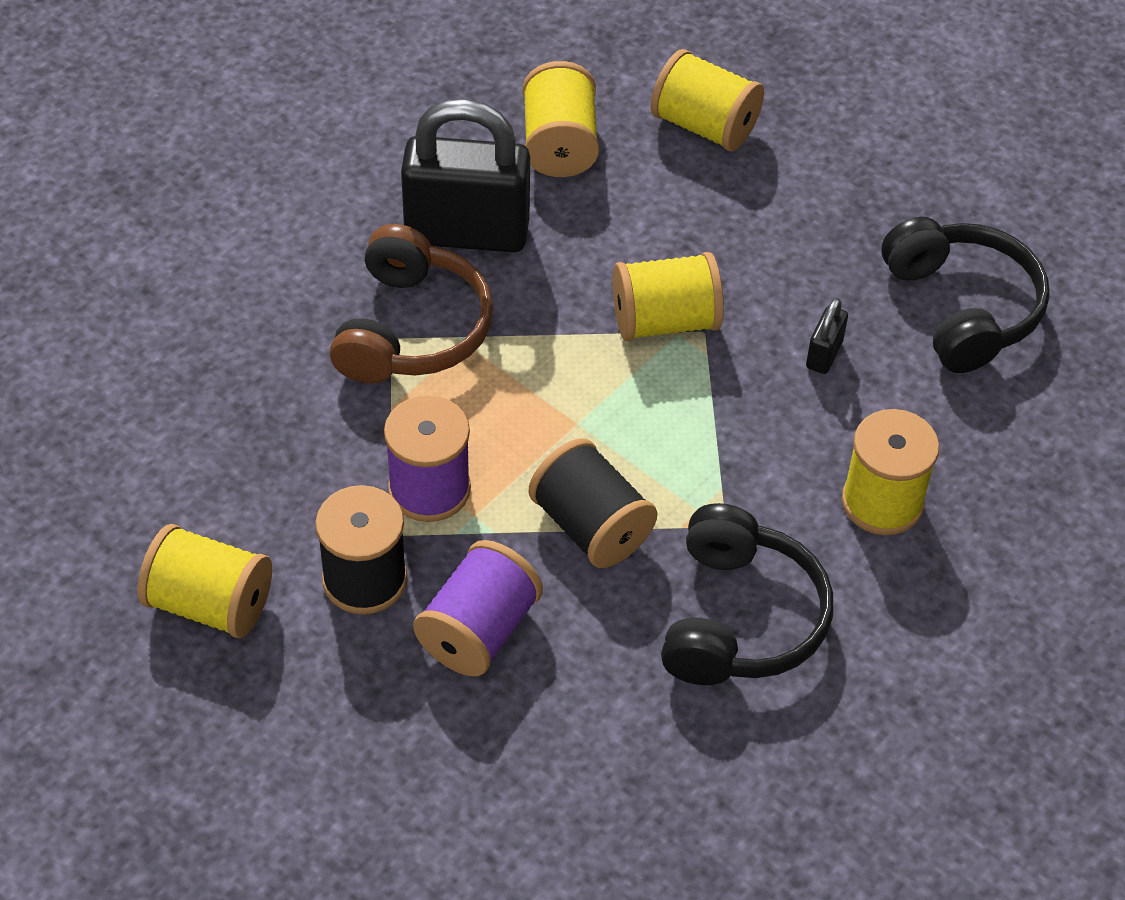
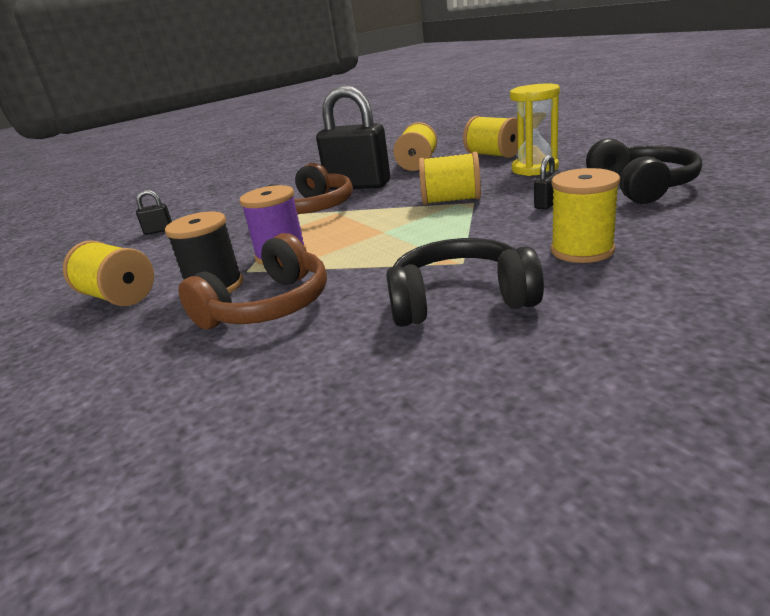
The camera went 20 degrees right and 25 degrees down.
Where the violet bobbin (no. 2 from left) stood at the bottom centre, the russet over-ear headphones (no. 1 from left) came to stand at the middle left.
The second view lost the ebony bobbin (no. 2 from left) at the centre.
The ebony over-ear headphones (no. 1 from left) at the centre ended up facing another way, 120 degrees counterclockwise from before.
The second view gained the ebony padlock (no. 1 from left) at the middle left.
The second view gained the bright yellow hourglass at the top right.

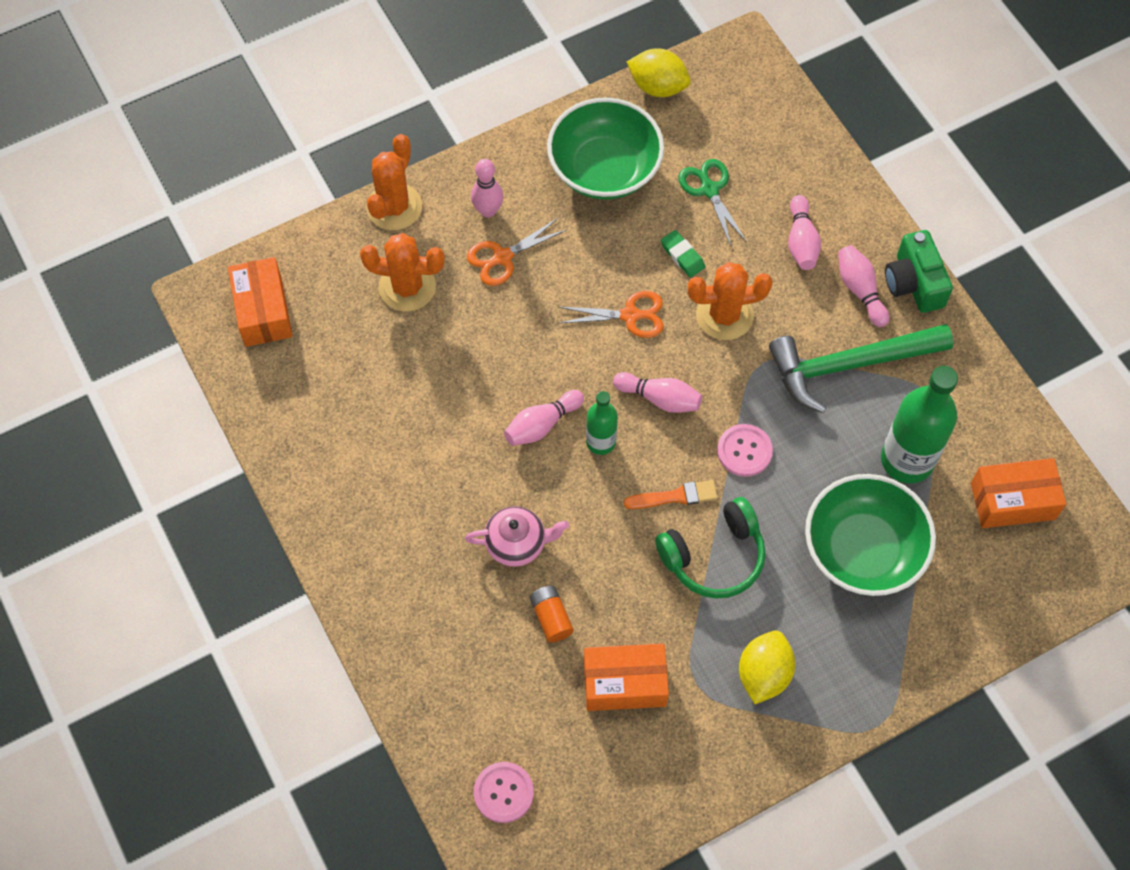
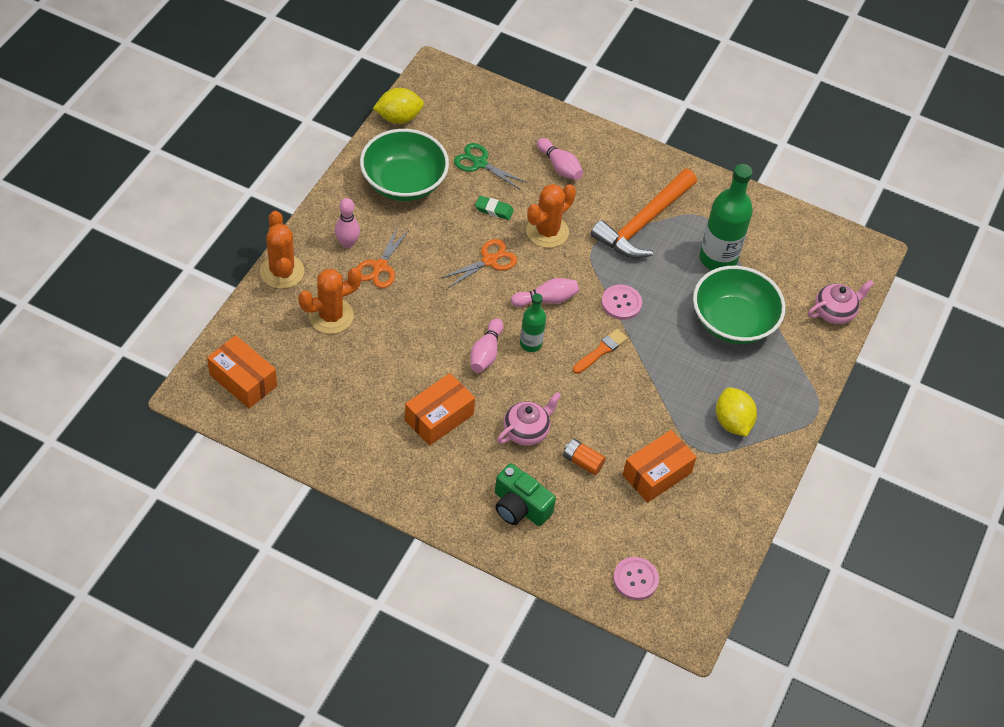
The camera went 40 degrees left and 10 degrees down.
The second view lost the green over-ear headphones at the centre.
What was the green carpenter's hammer at the middle right turned into the bright orange carpenter's hammer at the top centre.
The second view lost the pink bowling pin (no. 5 from left) at the top right.
The green camera ended up elsewhere, having gone from the top right to the bottom centre.
The bright orange box (no. 3 from left in the first image) ended up elsewhere, having gone from the middle right to the centre.
The second view gained the pink china teapot (no. 2 from left) at the middle right.

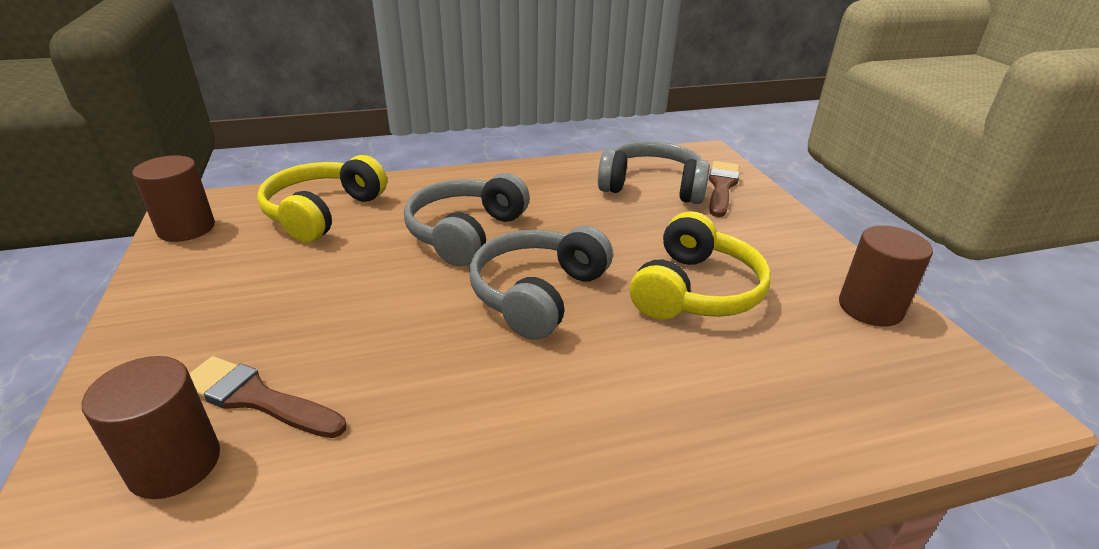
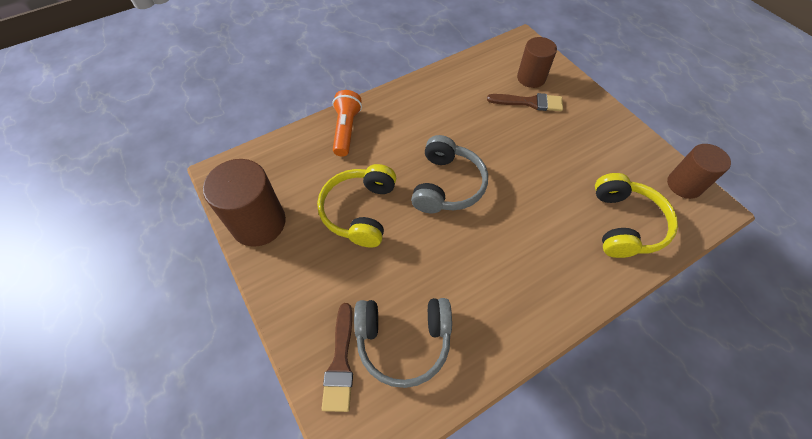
The camera went 165 degrees right and 25 degrees up.
The second view lost the ash-grey over-ear headphones (no. 1 from left) at the centre.
The size of the russet solid cylinder (no. 3 from left in the first image) at the middle right changed by a factor of 1.51.
The second view gained the bright orange torch at the top centre.

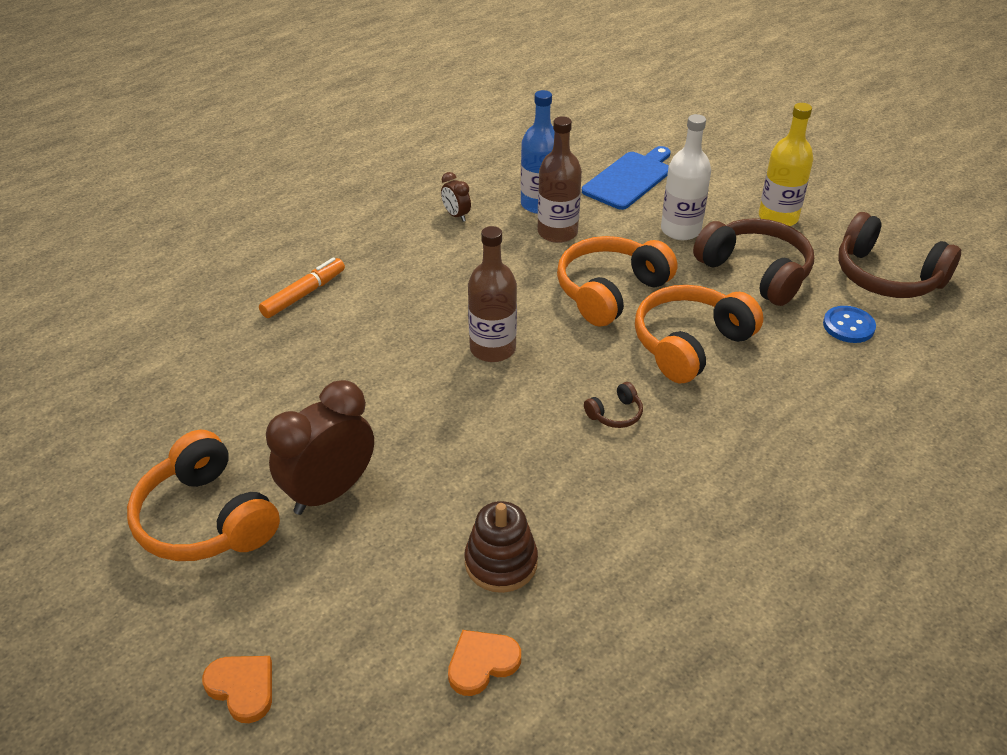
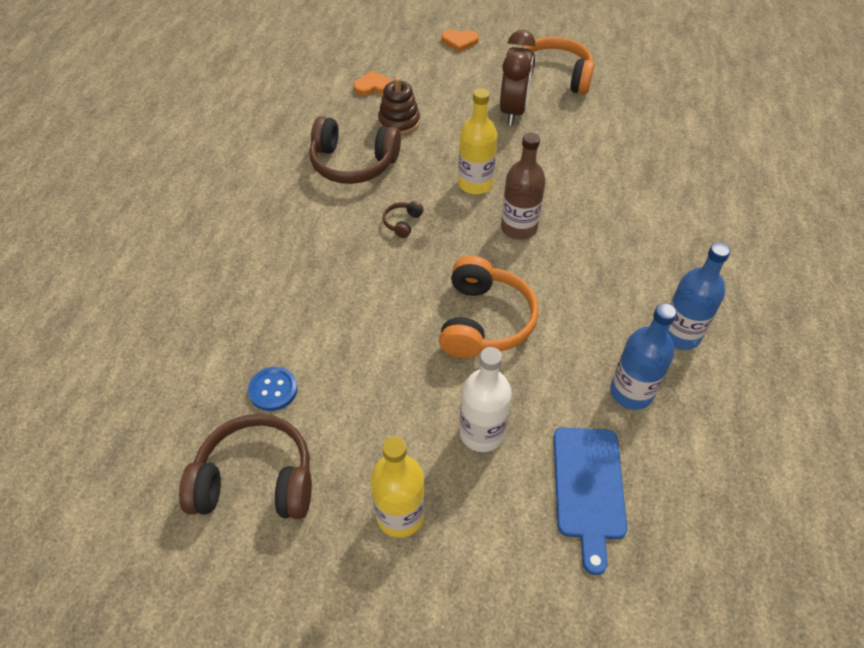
The camera went 145 degrees right and 10 degrees up.
The second view lost the bright orange felt pen at the middle left.
Where the russet alarm clock (no. 2 from left) stood at the top centre, the cobalt drink bottle (no. 2 from left) came to stand at the middle right.
The bright orange love heart (no. 2 from left in the first image) at the bottom centre ended up facing another way, 120 degrees counterclockwise from before.
The second view lost the russet drink bottle (no. 2 from left) at the top centre.
The second view lost the bright orange over-ear headphones (no. 3 from left) at the middle right.
The russet over-ear headphones (no. 2 from left) ended up elsewhere, having gone from the middle right to the top centre.
The second view gained the bright yellow drink bottle (no. 2 from left) at the top centre.

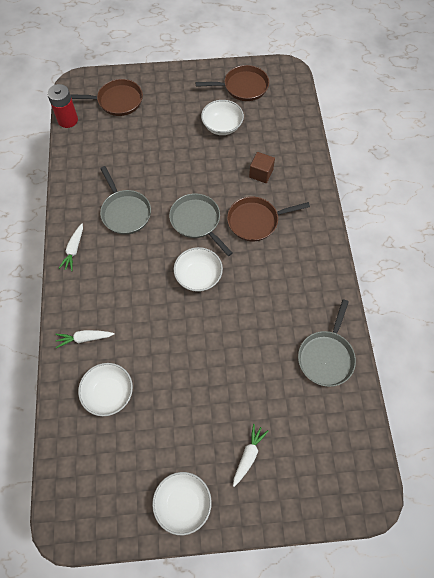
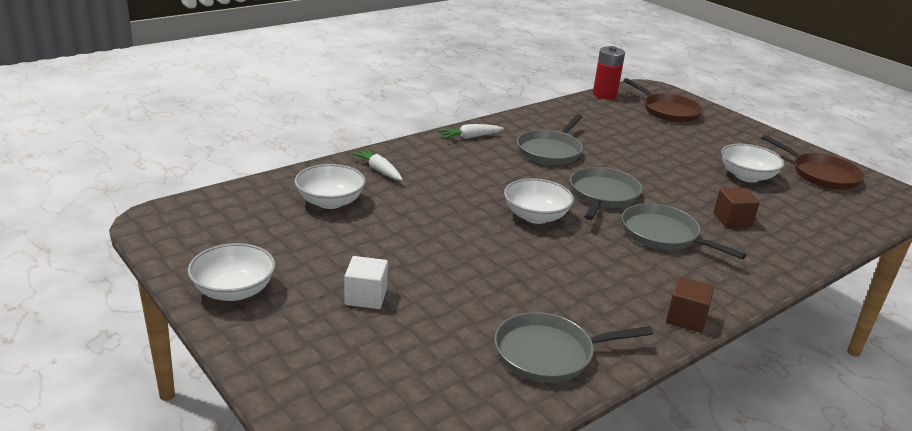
The camera went 55 degrees right and 35 degrees down.
What was the russet frying pan (no. 3 from left) at the centre turned into the ash-grey frying pan (no. 4 from left) at the middle right.
The second view lost the pure white carrot (no. 3 from left) at the bottom centre.
The second view gained the pure white solid cube at the centre.
The second view gained the russet solid cube (no. 1 from left) at the bottom right.

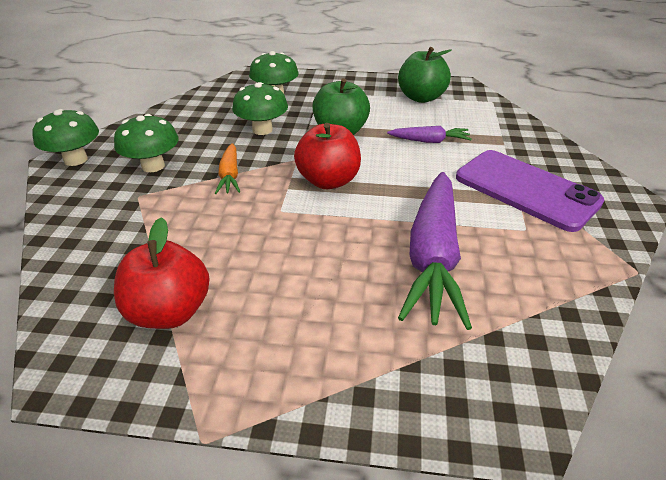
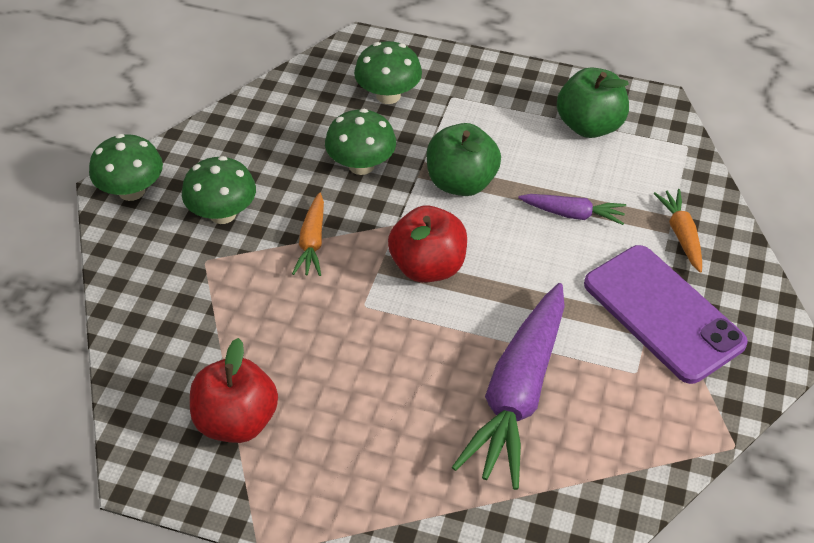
The camera went 10 degrees right and 10 degrees up.
The second view gained the bright orange carrot (no. 2 from left) at the middle right.

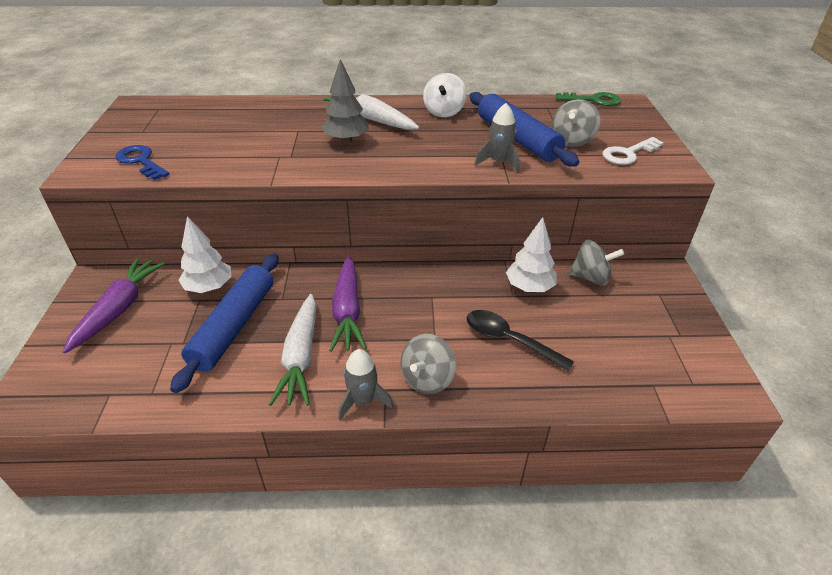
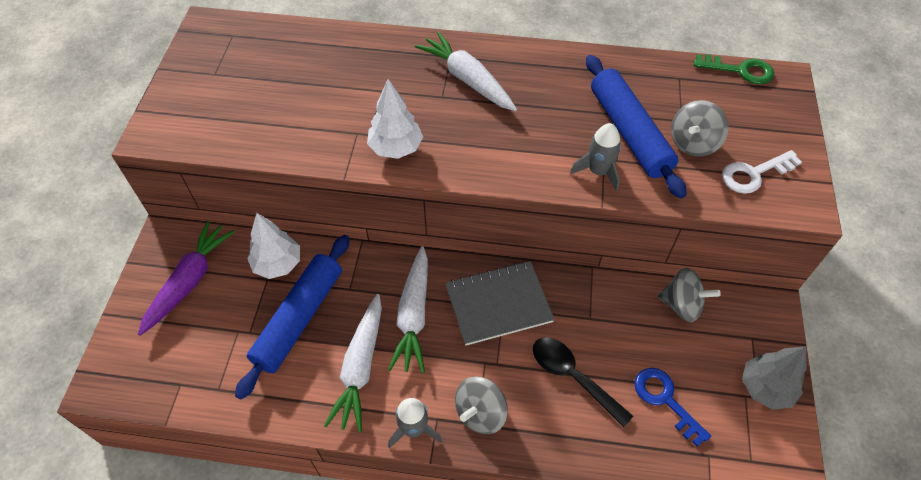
The camera went 10 degrees right and 15 degrees up.
The cobalt latchkey ended up elsewhere, having gone from the top left to the bottom right.
The ash-grey toy tree ended up elsewhere, having gone from the top centre to the bottom right.
What was the violet carrot (no. 2 from left) at the centre turned into the pure white carrot (no. 2 from left) at the centre.
The second view lost the pure white toy top at the top centre.
The pure white toy tree (no. 2 from left) ended up elsewhere, having gone from the centre to the top centre.
The second view gained the ash-grey notebook at the centre.

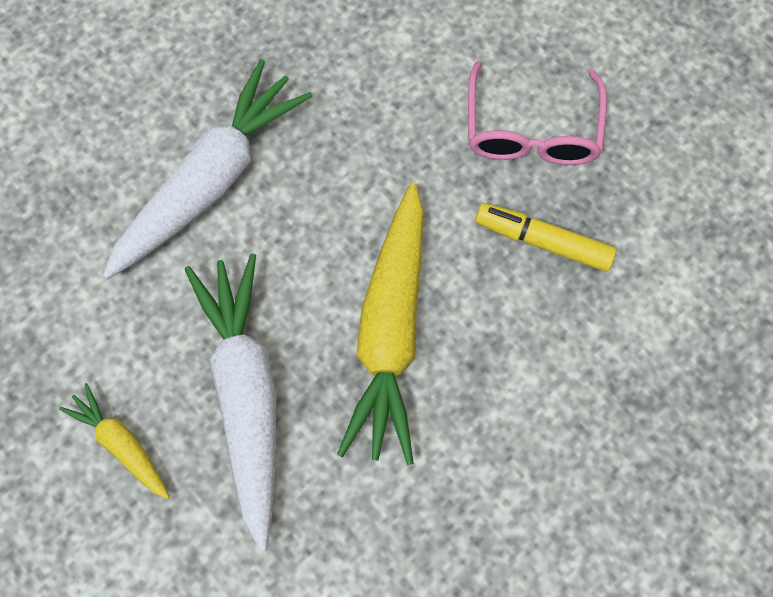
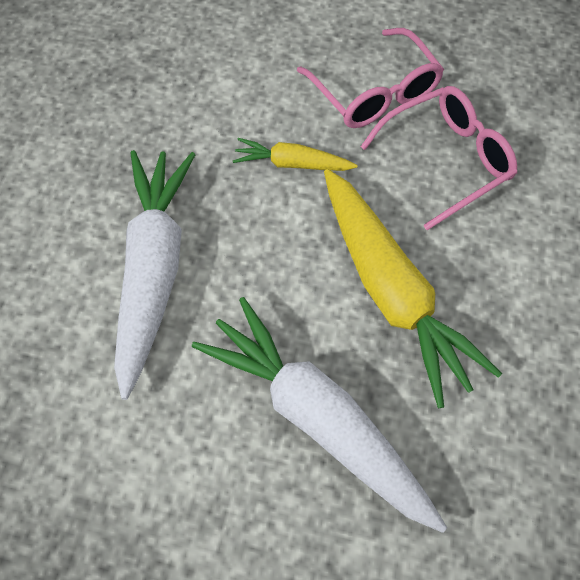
The camera went 35 degrees left and 10 degrees down.
The bright yellow carrot (no. 1 from left) ended up elsewhere, having gone from the bottom left to the top centre.
Where the bright yellow felt pen stood at the middle right, the pink spectacles (no. 2 from left) came to stand at the top right.

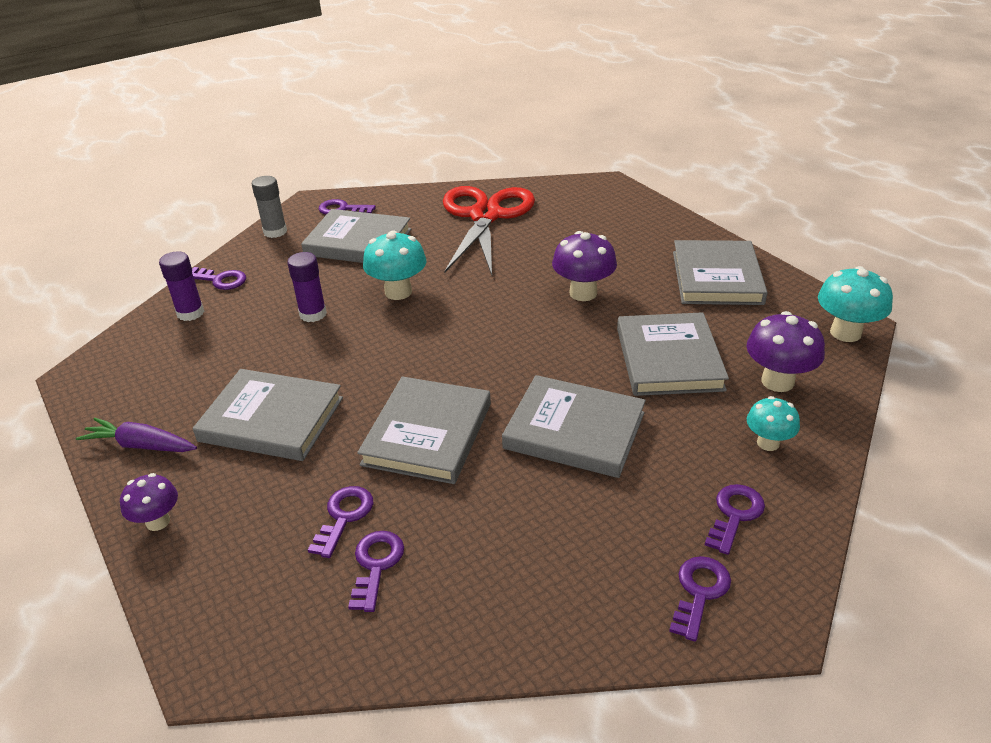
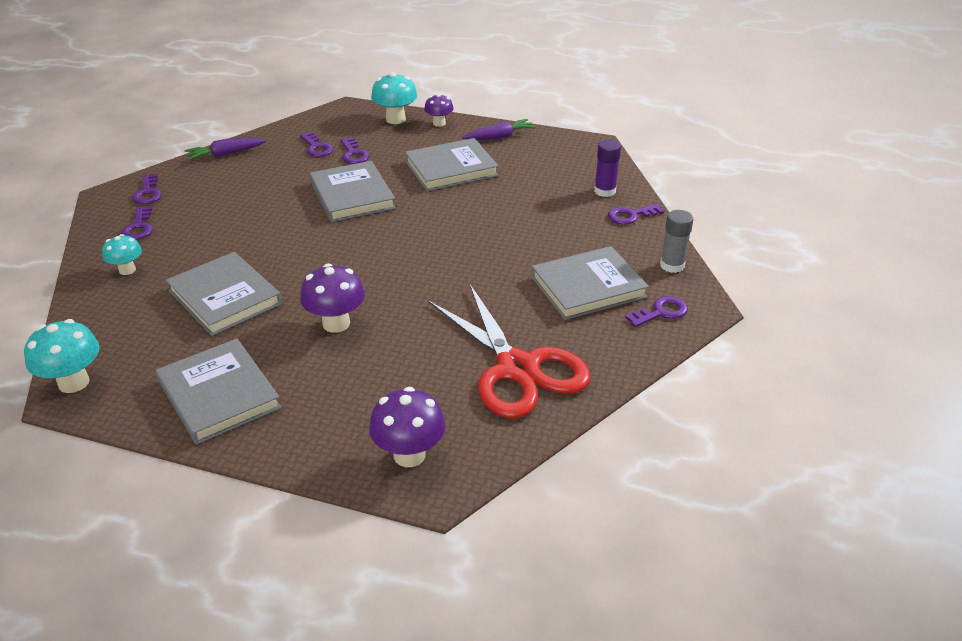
The camera went 140 degrees right and 0 degrees up.
The second view lost the violet stick of glue (no. 2 from left) at the middle left.
The teal fungus (no. 1 from left in the first image) ended up elsewhere, having gone from the centre to the top centre.
The second view lost the ash-grey hardback (no. 4 from left) at the centre.
The violet fungus (no. 3 from left in the first image) ended up elsewhere, having gone from the middle right to the centre.
The second view gained the violet carrot (no. 1 from left) at the top left.

